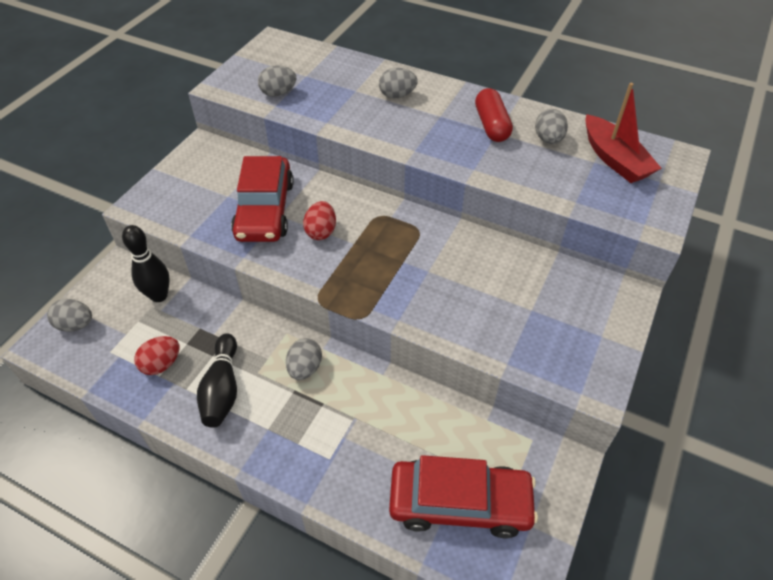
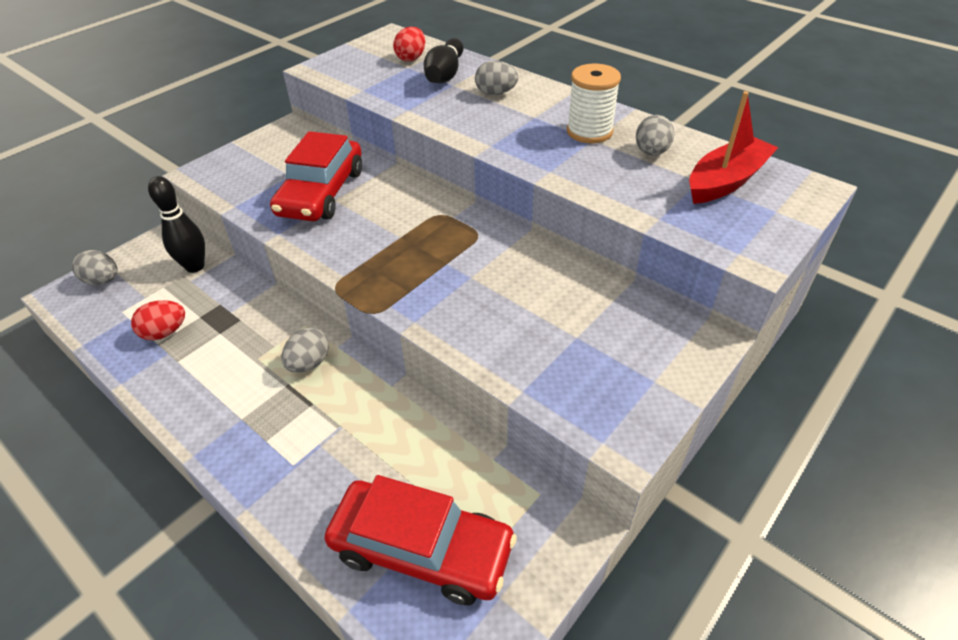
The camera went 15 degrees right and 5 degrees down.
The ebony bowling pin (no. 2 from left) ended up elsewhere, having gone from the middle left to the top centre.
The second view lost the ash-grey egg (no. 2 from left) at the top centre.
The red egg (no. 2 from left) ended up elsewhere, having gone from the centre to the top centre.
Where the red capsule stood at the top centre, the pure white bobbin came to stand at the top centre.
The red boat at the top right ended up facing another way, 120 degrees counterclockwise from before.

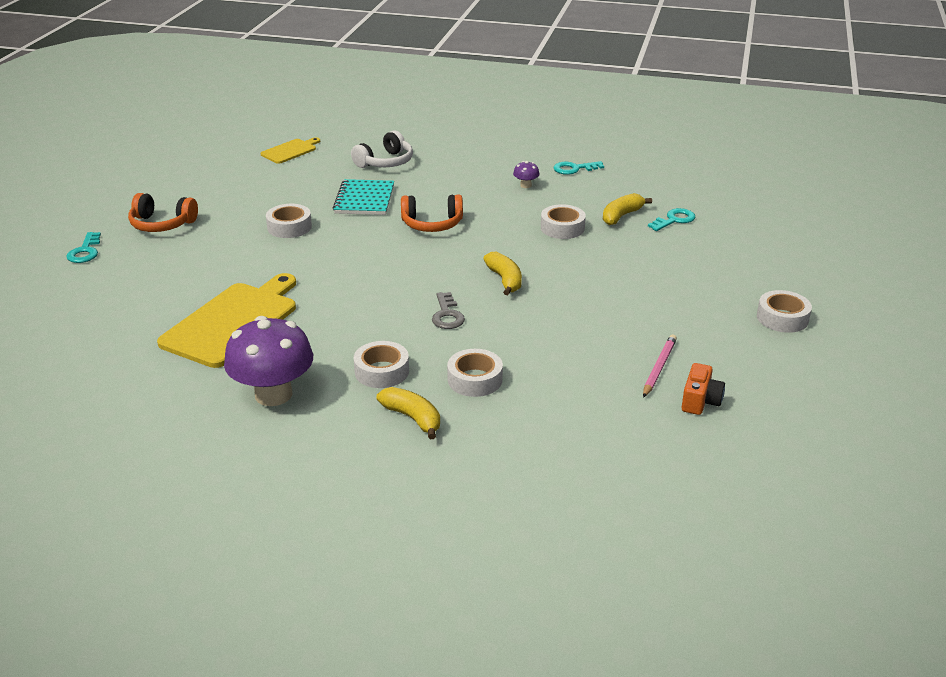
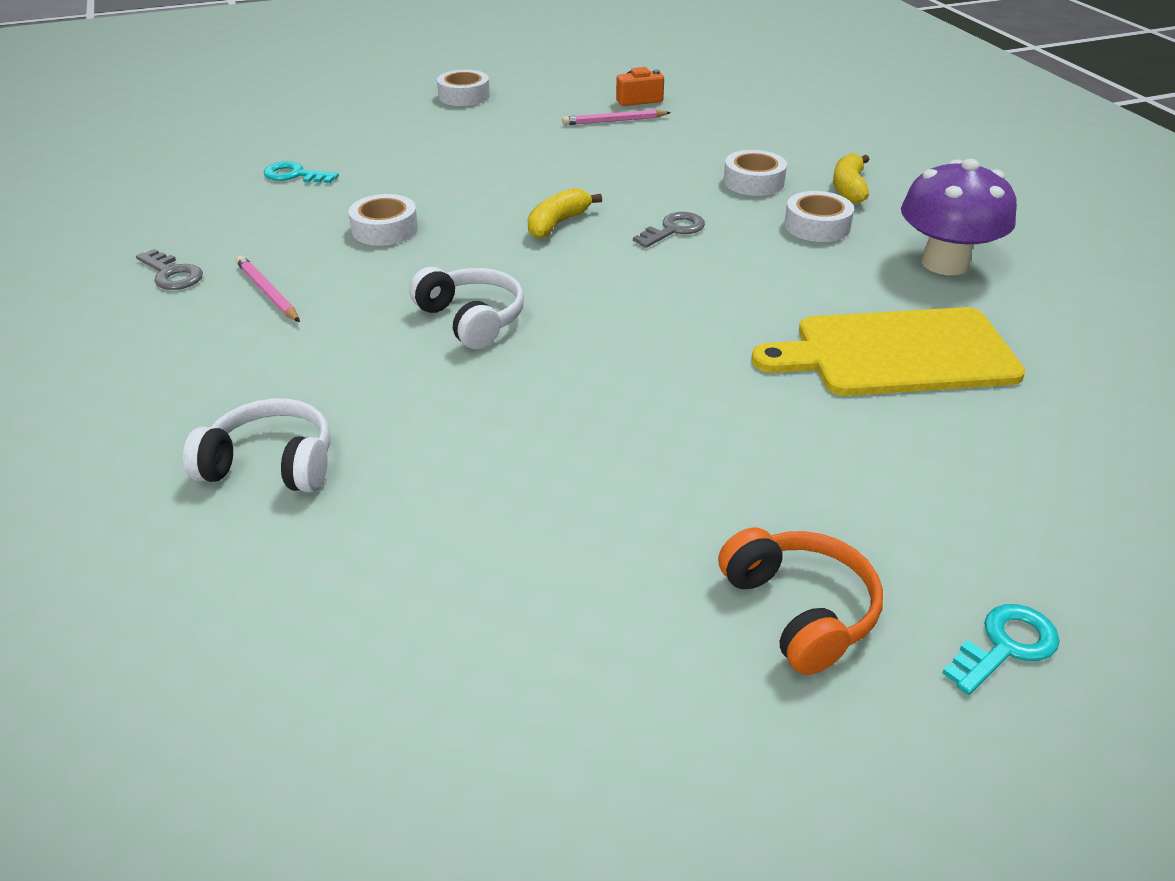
The camera went 125 degrees left and 5 degrees up.
The second view lost the bright yellow cutting board (no. 2 from left) at the top left.
The second view lost the pure white tape (no. 1 from left) at the top left.
The second view lost the teal notebook at the top centre.
What was the bright orange over-ear headphones (no. 2 from left) at the top centre turned into the pure white over-ear headphones (no. 2 from left) at the centre.
Where the violet fungus (no. 2 from left) stood at the top centre, the pink lead pencil (no. 1 from left) came to stand at the top left.
What was the teal latchkey (no. 2 from left) at the top centre turned into the ash-grey latchkey (no. 1 from left) at the top left.
The second view lost the bright yellow toy banana (no. 3 from left) at the top centre.

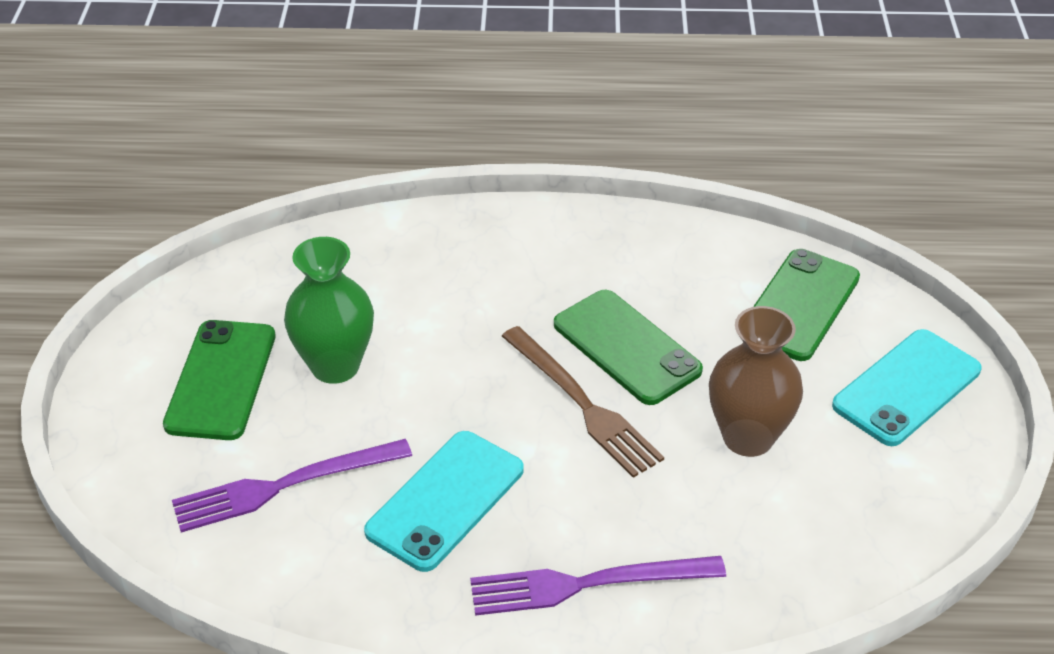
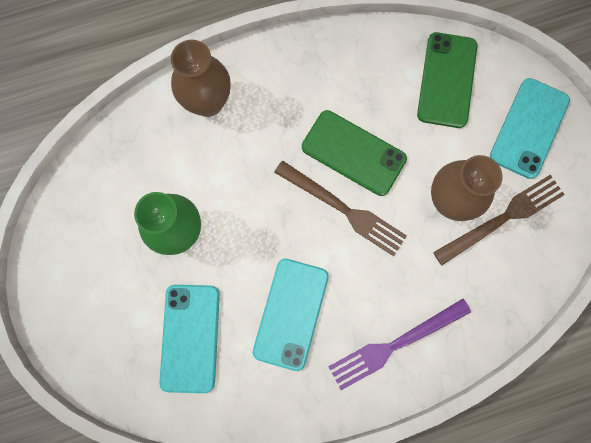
The camera went 20 degrees left and 35 degrees up.
The second view lost the green mobile phone (no. 1 from left) at the middle left.
Where the violet fork (no. 1 from left) stood at the bottom left, the teal mobile phone (no. 1 from left) came to stand at the bottom left.
The second view gained the russet flower vase (no. 1 from left) at the top centre.
The second view gained the russet fork (no. 2 from left) at the middle right.

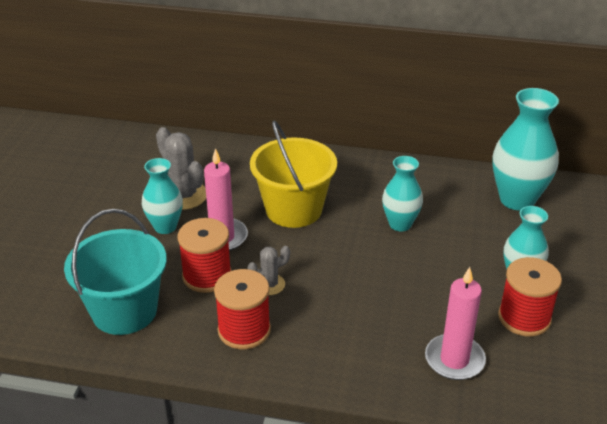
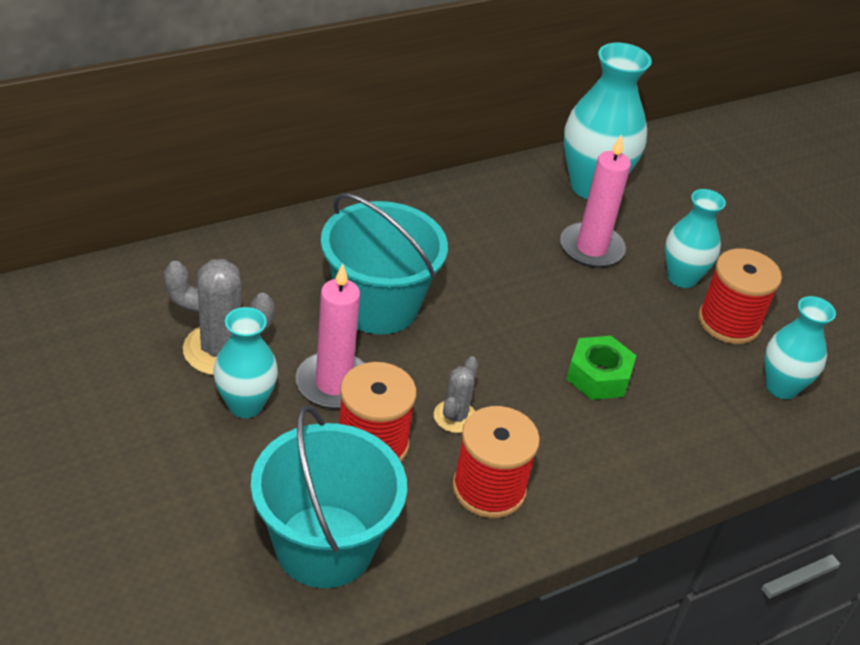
The camera went 45 degrees left and 5 degrees up.
What was the bright yellow pail at the centre turned into the teal pail (no. 2 from left) at the centre.
The teal flower vase (no. 2 from left in the first image) ended up elsewhere, having gone from the centre to the middle right.
The pink candle (no. 2 from left) ended up elsewhere, having gone from the bottom right to the top right.
The second view gained the green hex nut at the middle right.

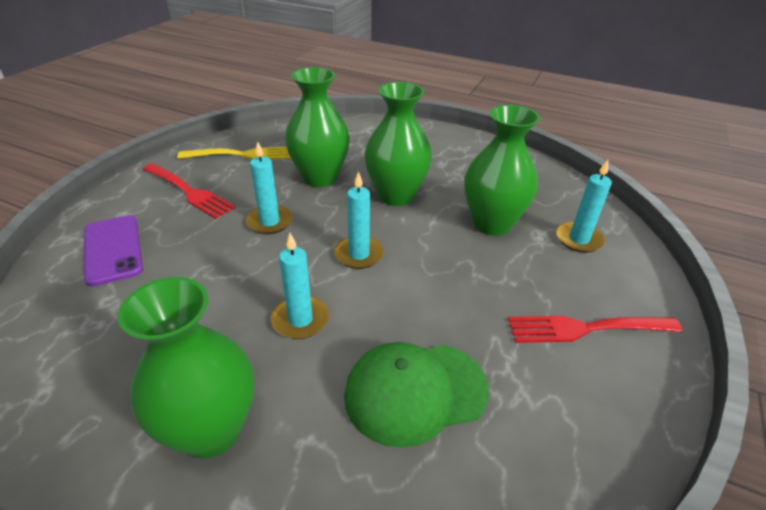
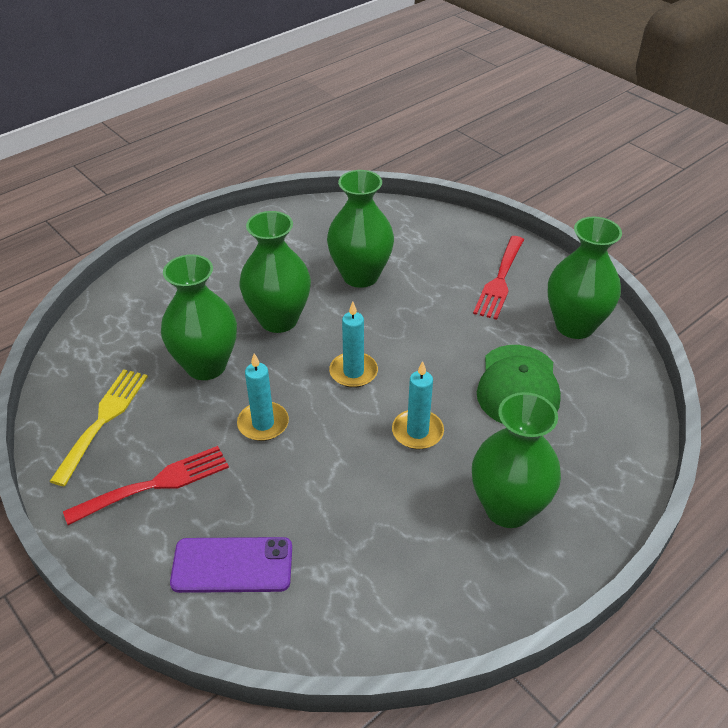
The camera went 65 degrees left and 5 degrees up.
The second view lost the teal candle (no. 4 from left) at the middle right.
The second view gained the green flower vase (no. 5 from left) at the middle right.

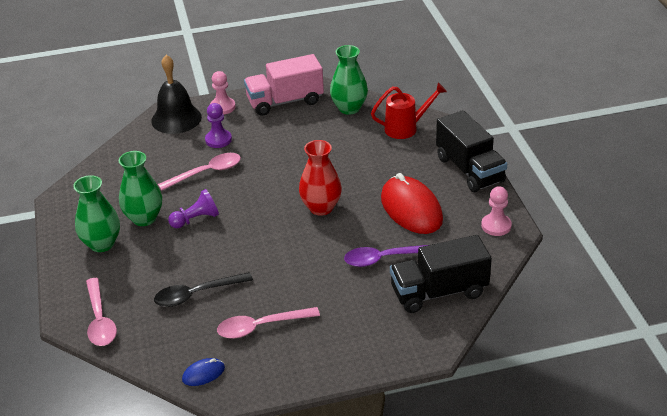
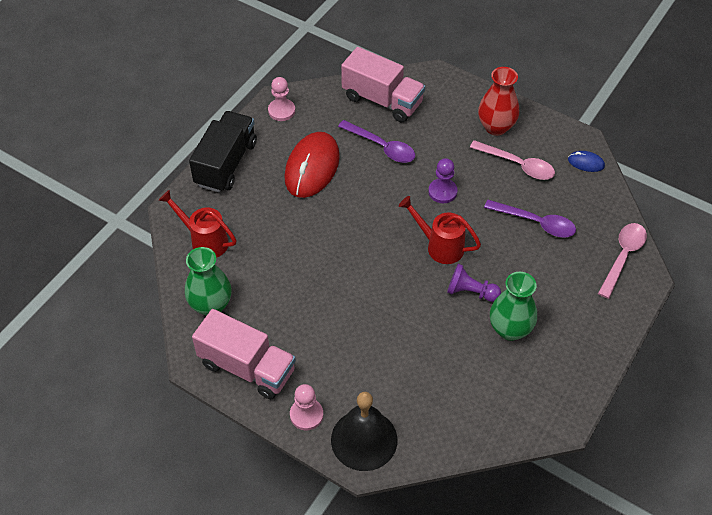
The camera went 135 degrees left and 15 degrees up.
The second view lost the green flower vase (no. 1 from left) at the middle left.
What was the ebony teaspoon at the bottom left turned into the violet teaspoon (no. 2 from left) at the middle right.
The second view lost the pink teaspoon (no. 2 from left) at the middle left.
The violet pawn (no. 2 from left in the first image) ended up elsewhere, having gone from the top left to the centre.
The red flower vase ended up elsewhere, having gone from the centre to the top right.
What was the ebony toy truck (no. 1 from left) at the centre turned into the pink toy truck (no. 2 from left) at the top centre.
The second view gained the red watering pot (no. 2 from left) at the centre.

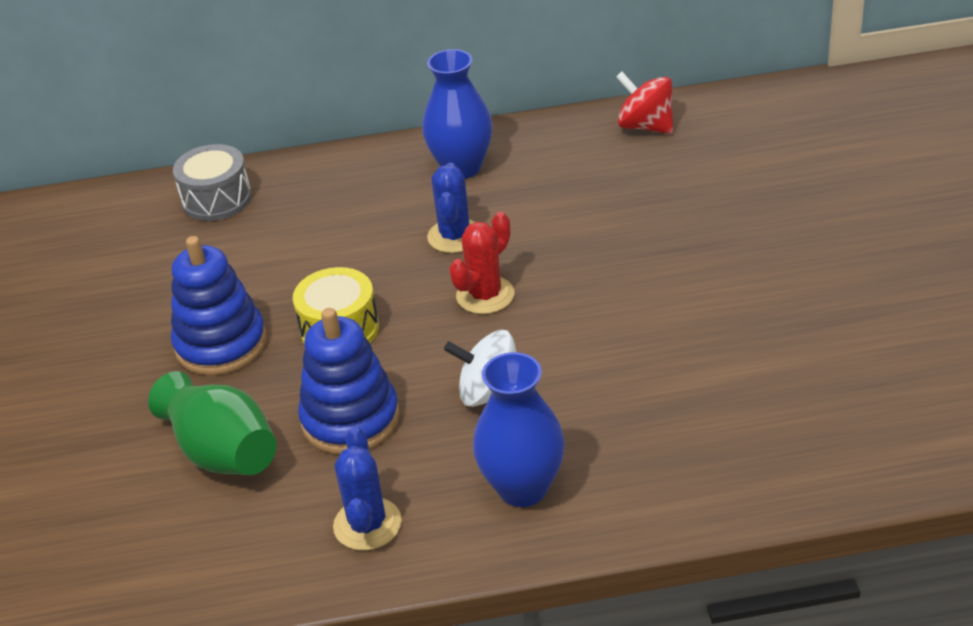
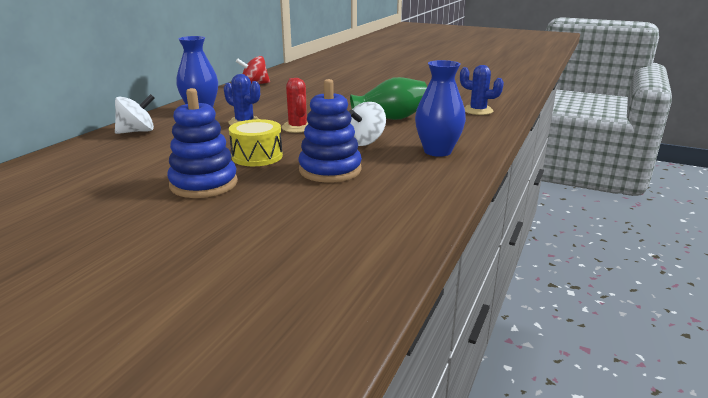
The camera went 60 degrees left and 15 degrees down.
The green flower vase ended up elsewhere, having gone from the bottom left to the top centre.
The second view lost the ash-grey toy drum at the top left.
The cobalt cactus (no. 1 from left in the first image) ended up elsewhere, having gone from the bottom centre to the top right.
The second view gained the pure white toy top (no. 1 from left) at the top left.

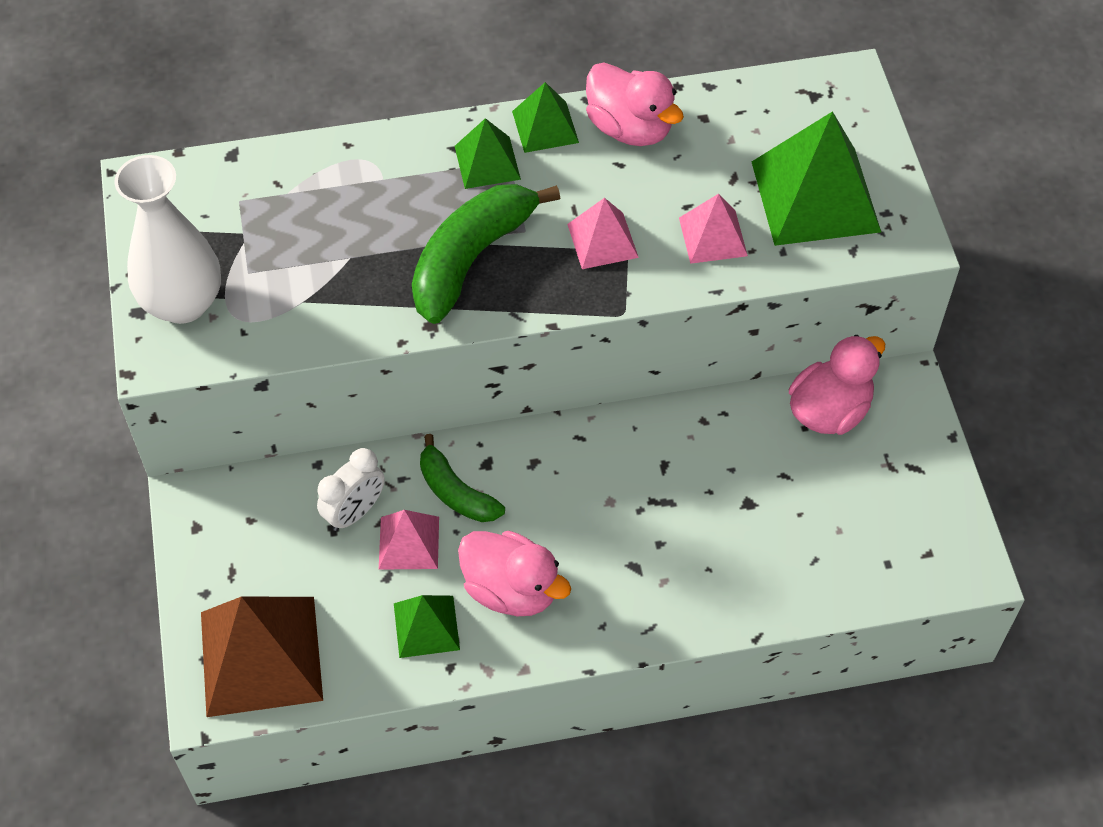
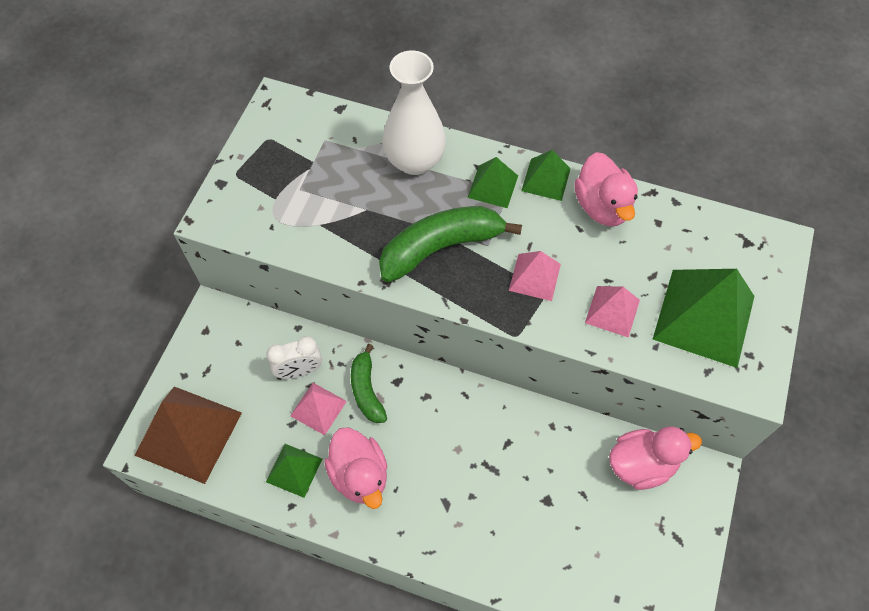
The camera went 30 degrees right and 5 degrees up.
The pure white flower vase ended up elsewhere, having gone from the top left to the top centre.

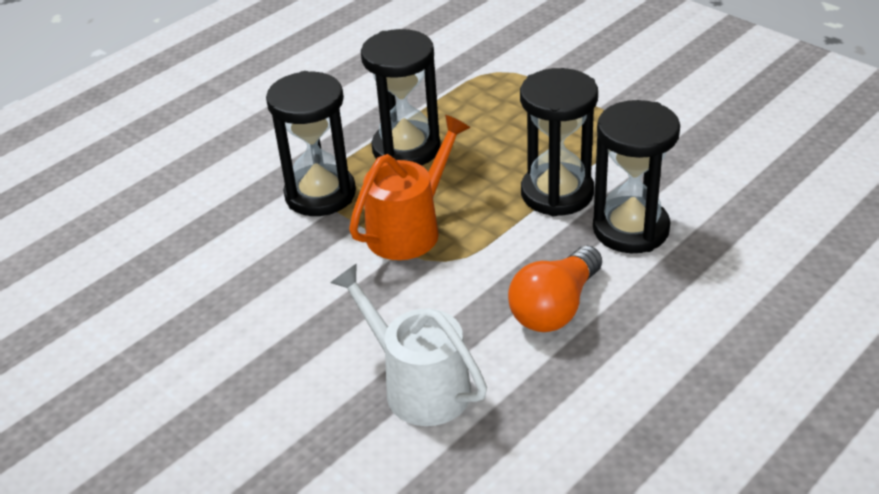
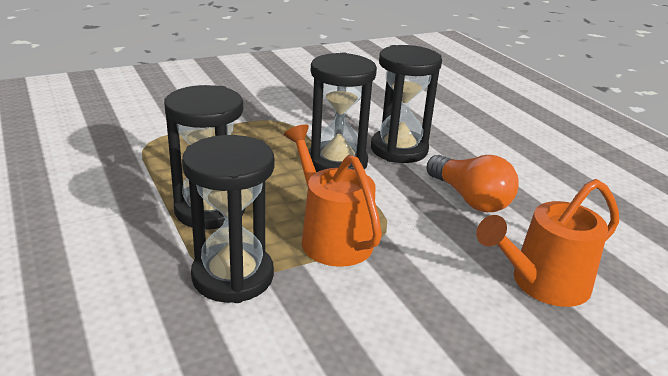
The camera went 75 degrees left and 10 degrees down.
What was the pure white watering pot at the bottom centre turned into the bright orange watering pot (no. 2 from left) at the middle right.

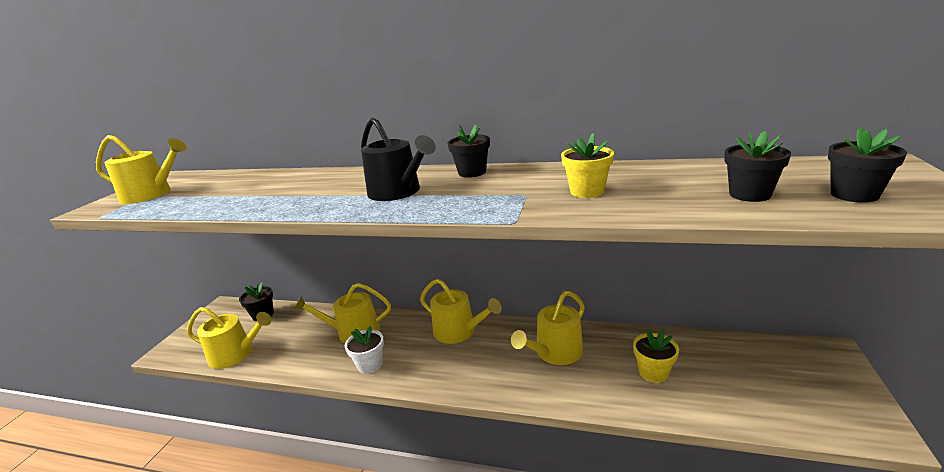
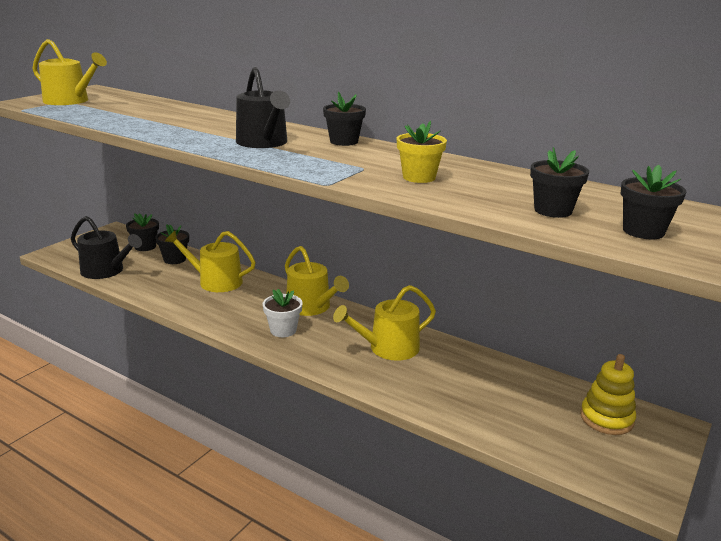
The camera went 15 degrees right and 0 degrees up.
What was the bright yellow watering pot (no. 2 from left) at the bottom left turned into the ebony watering pot (no. 1 from left) at the middle left.
The pure white flower pot ended up elsewhere, having gone from the bottom centre to the centre.
The second view lost the bright yellow flower pot (no. 2 from left) at the bottom right.
The second view gained the ebony flower pot (no. 2 from left) at the middle left.
The second view gained the bright yellow stacking toy at the bottom right.

